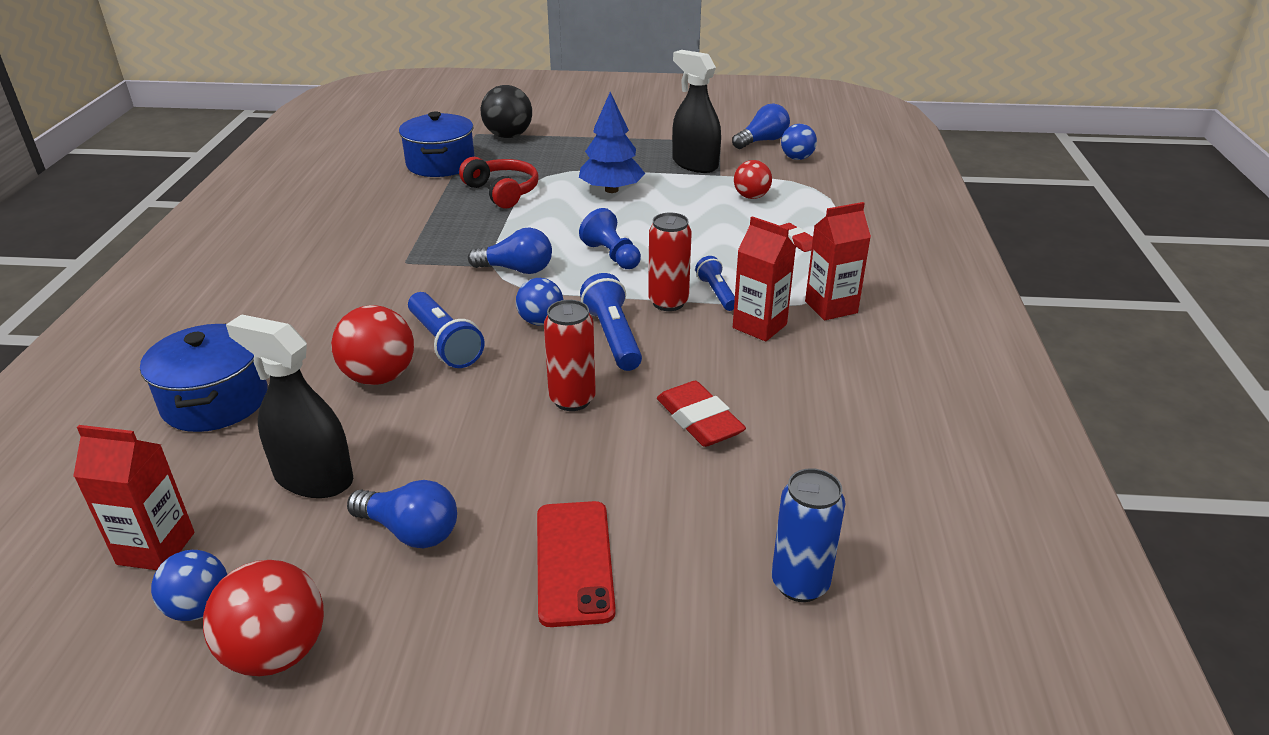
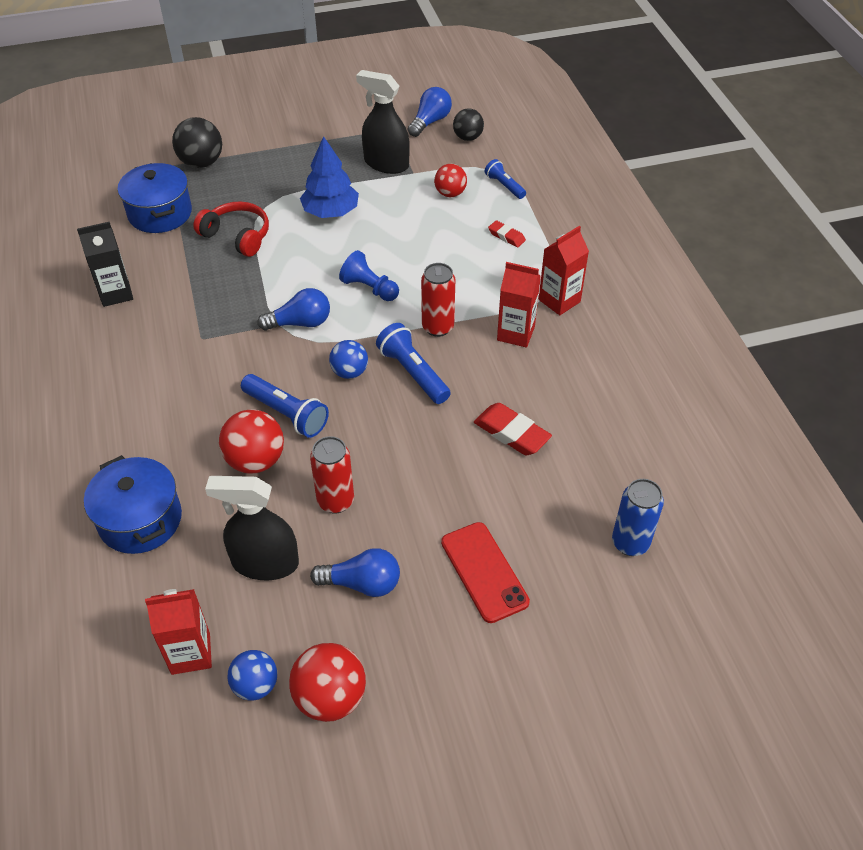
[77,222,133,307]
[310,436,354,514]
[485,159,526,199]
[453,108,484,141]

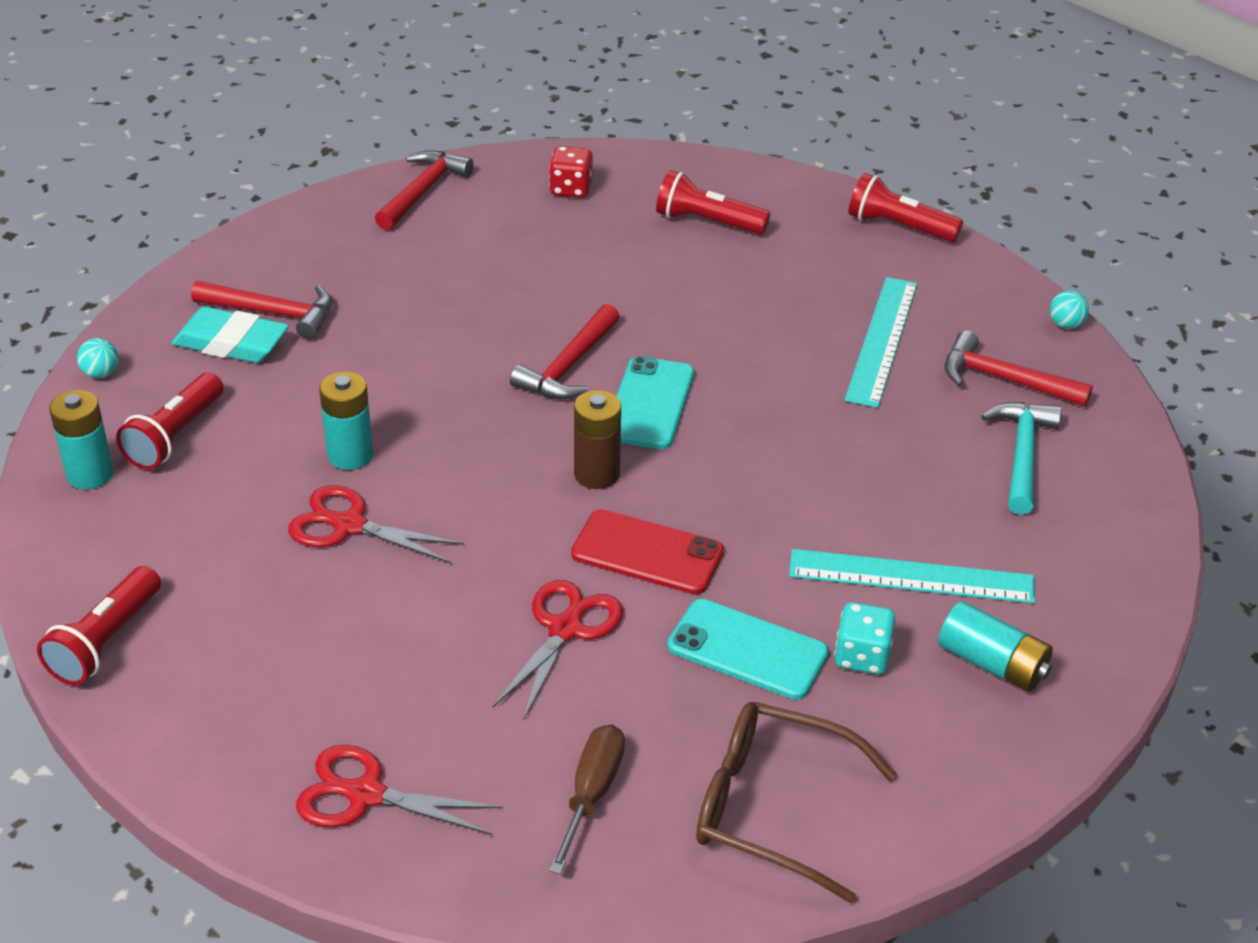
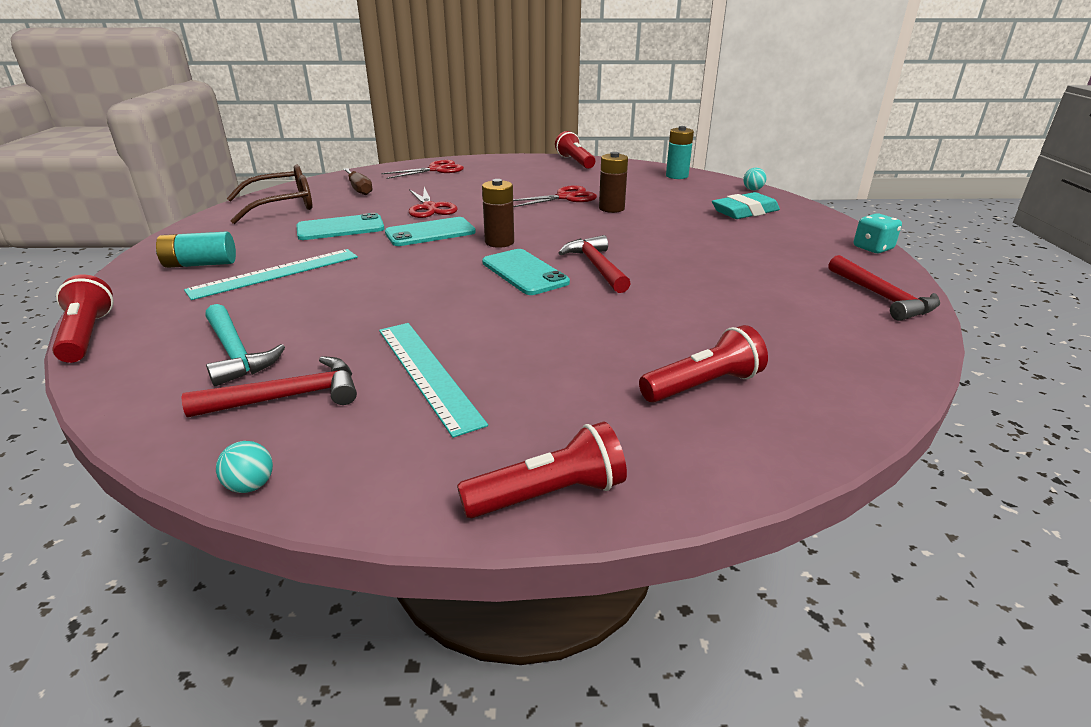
[191,281,332,340] (first image)
[549,146,593,198] (first image)
[52,274,114,363]
[854,213,902,253]
[599,152,628,213]
[385,217,476,246]

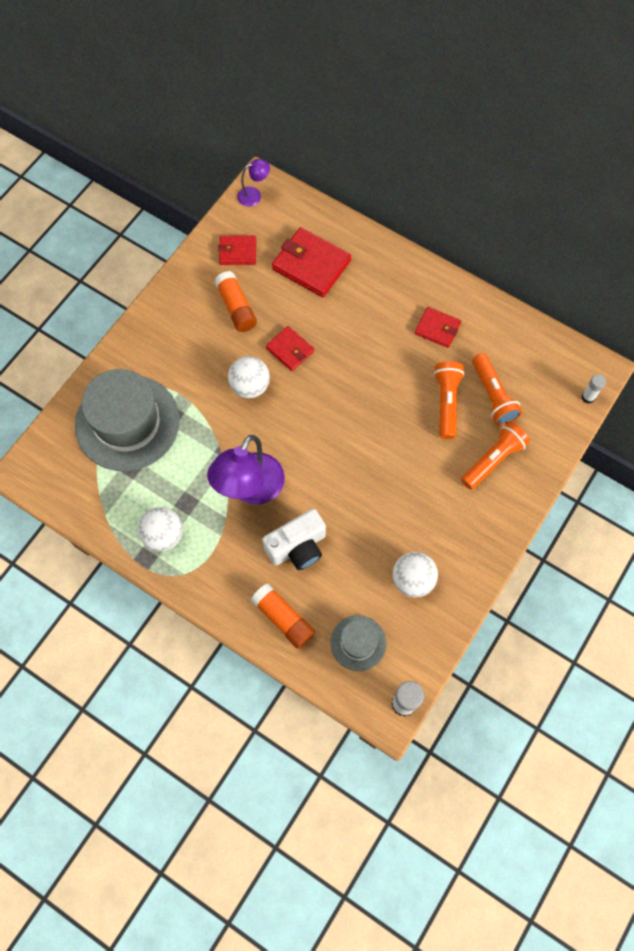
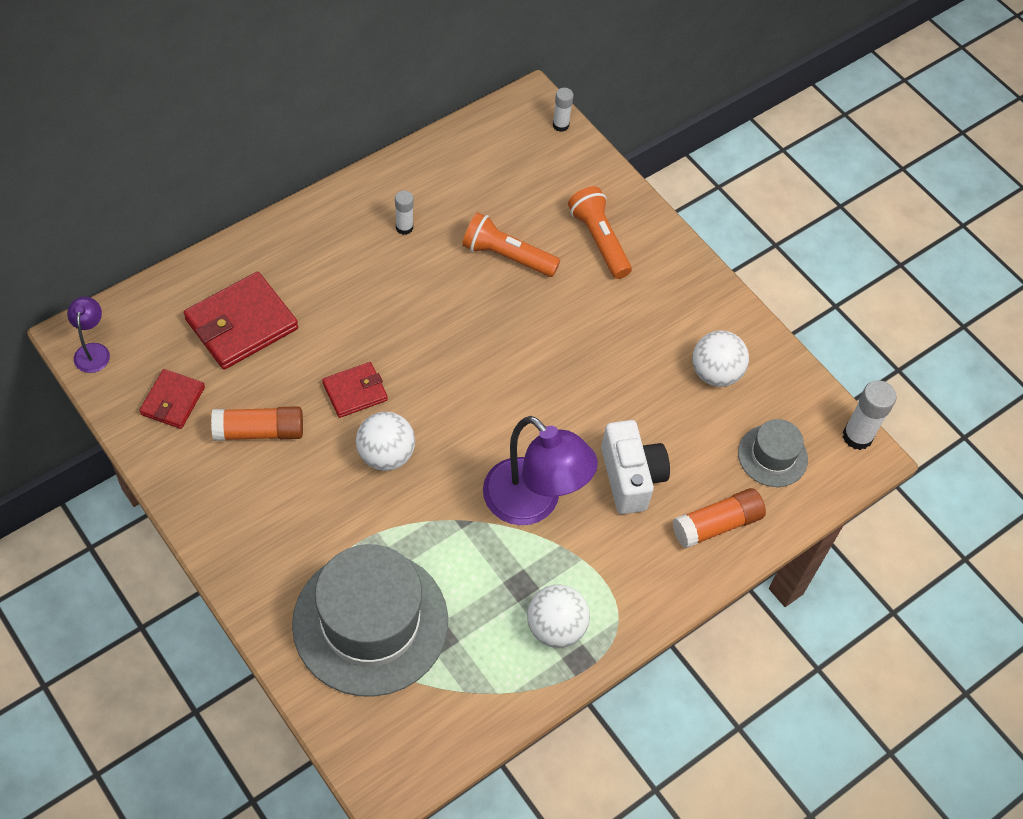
[472,353,522,426] (first image)
[395,190,414,235]

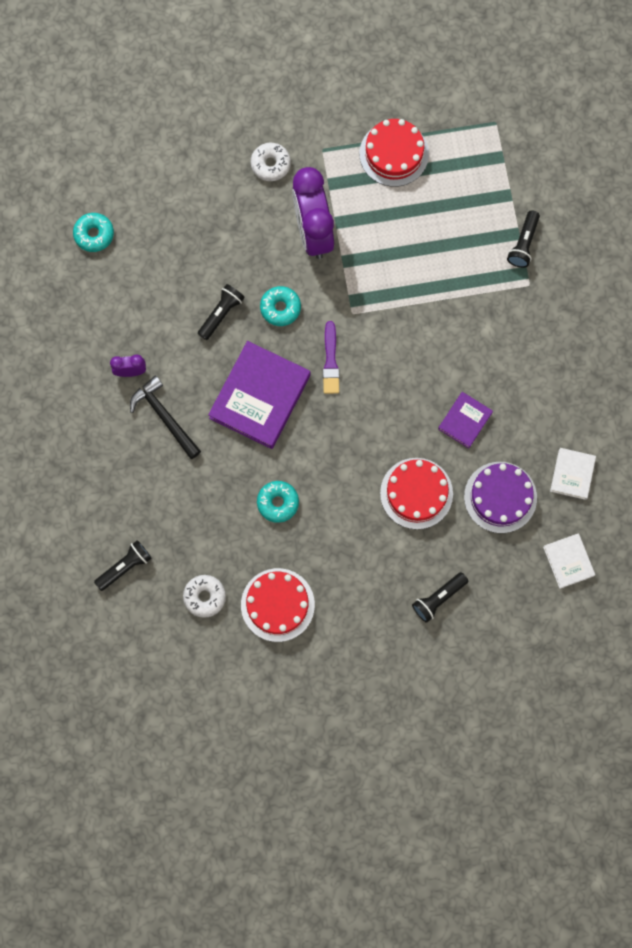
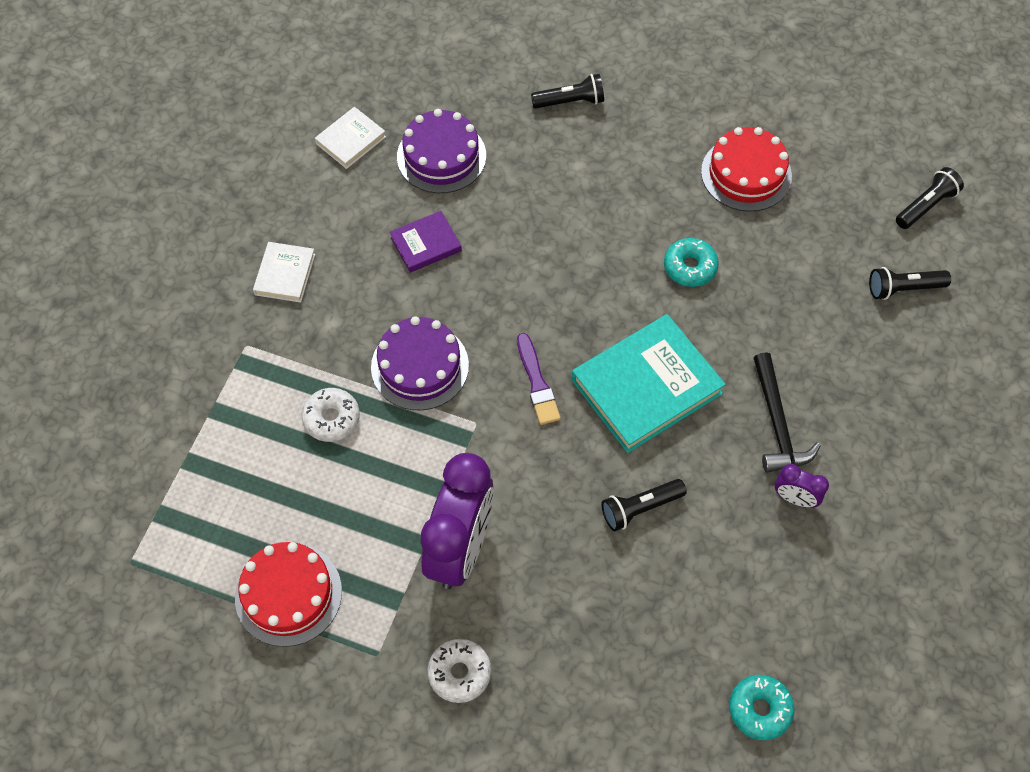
[260,286,301,326] (first image)
[380,458,453,529] (first image)
[371,316,469,410]
[301,388,360,442]
[896,167,964,229]
[253,242,315,303]
[572,314,726,453]
[517,333,561,425]

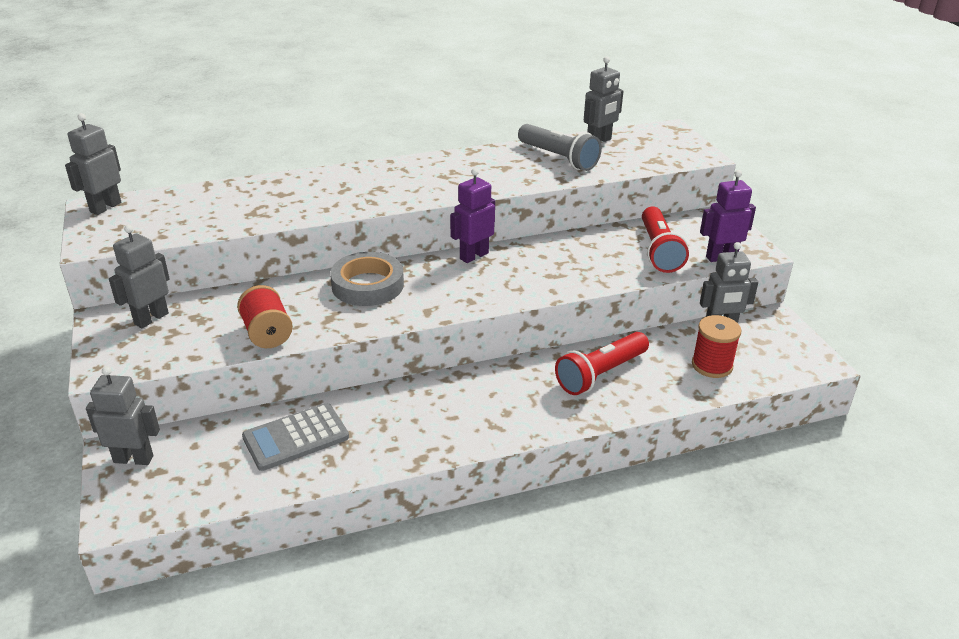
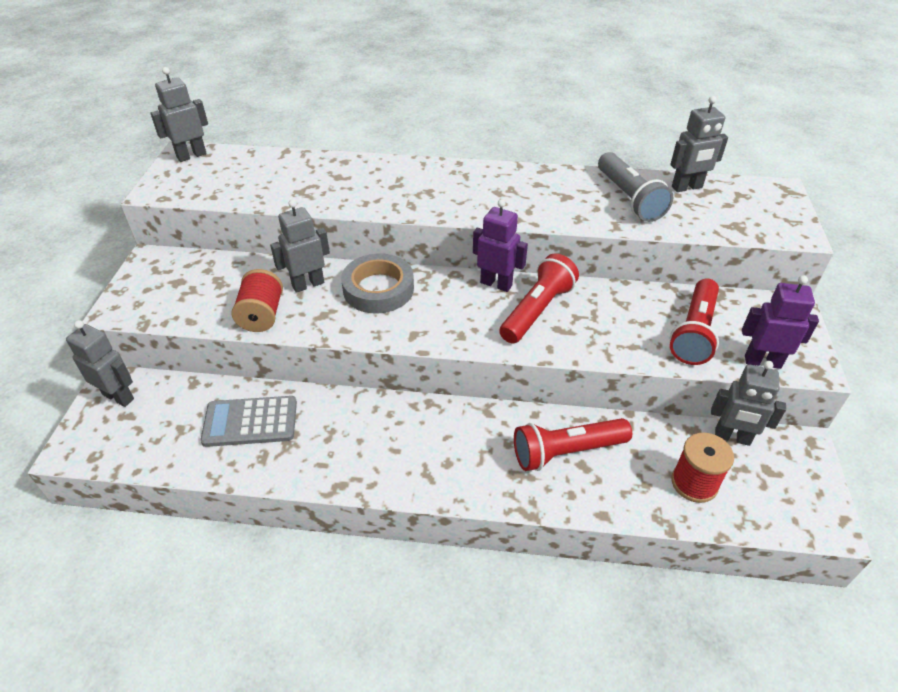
[499,253,579,343]
[270,200,330,293]
[473,199,528,292]

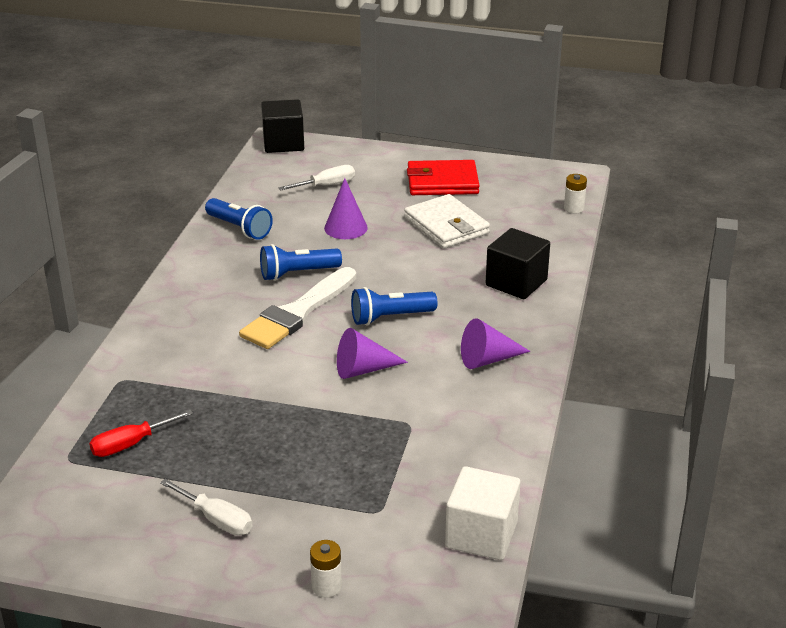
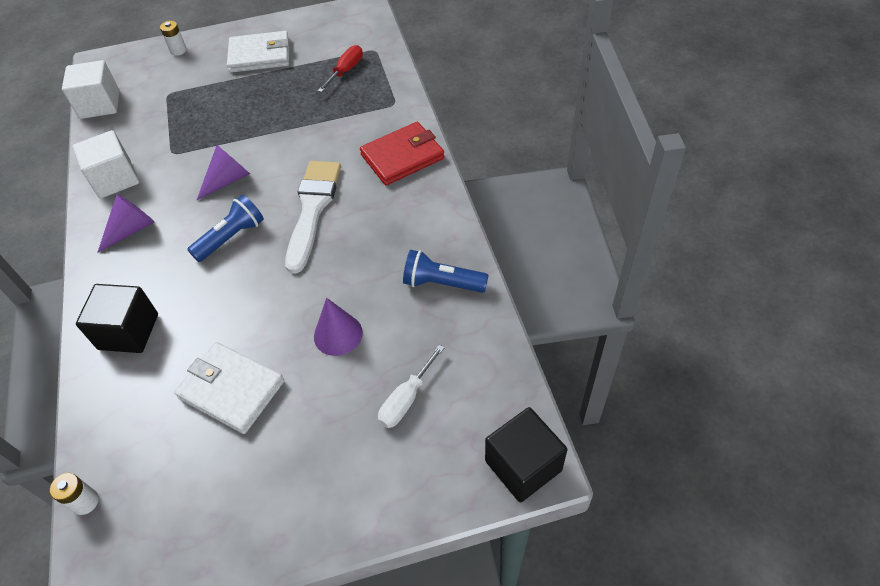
[260,244,342,281] (first image)
[72,130,139,198]
[360,122,445,185]
[227,31,289,73]

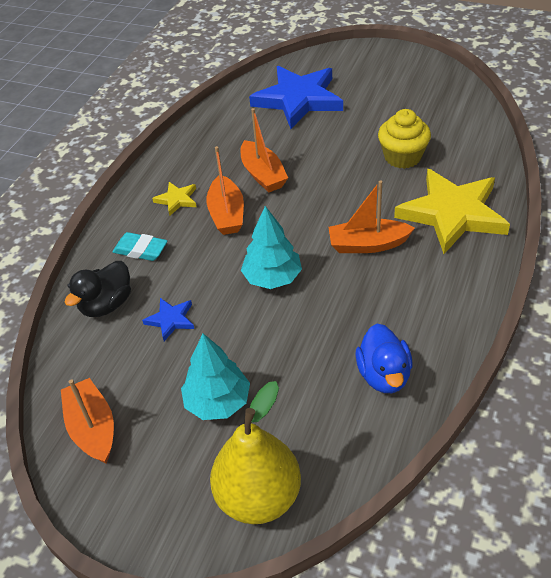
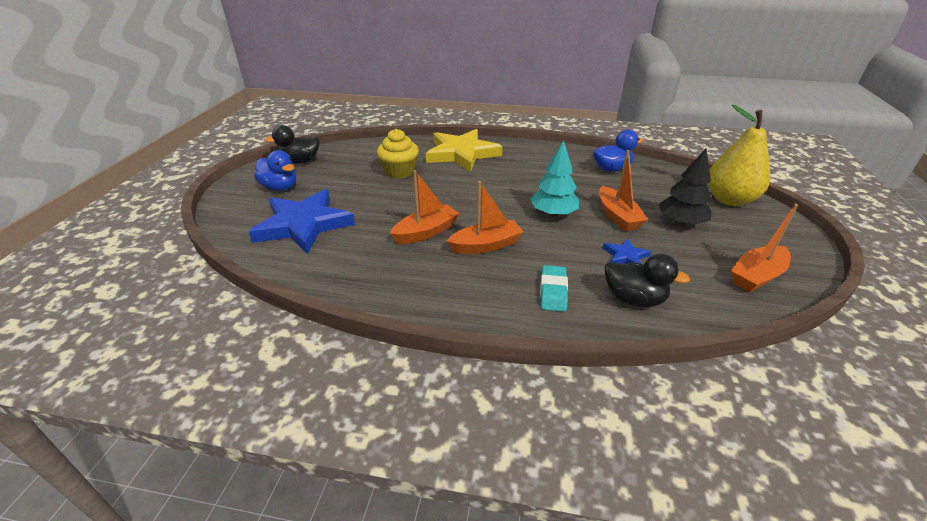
[152,182,197,216] (first image)
[254,150,296,191]
[265,125,320,164]
[599,150,648,231]
[659,148,712,226]

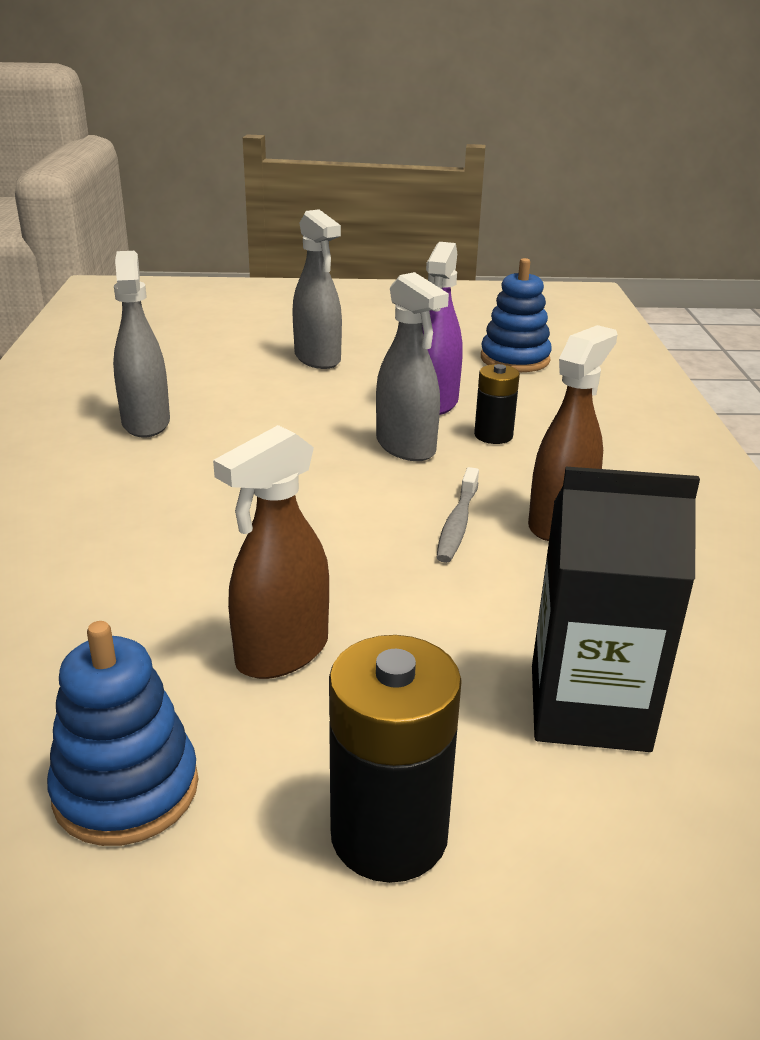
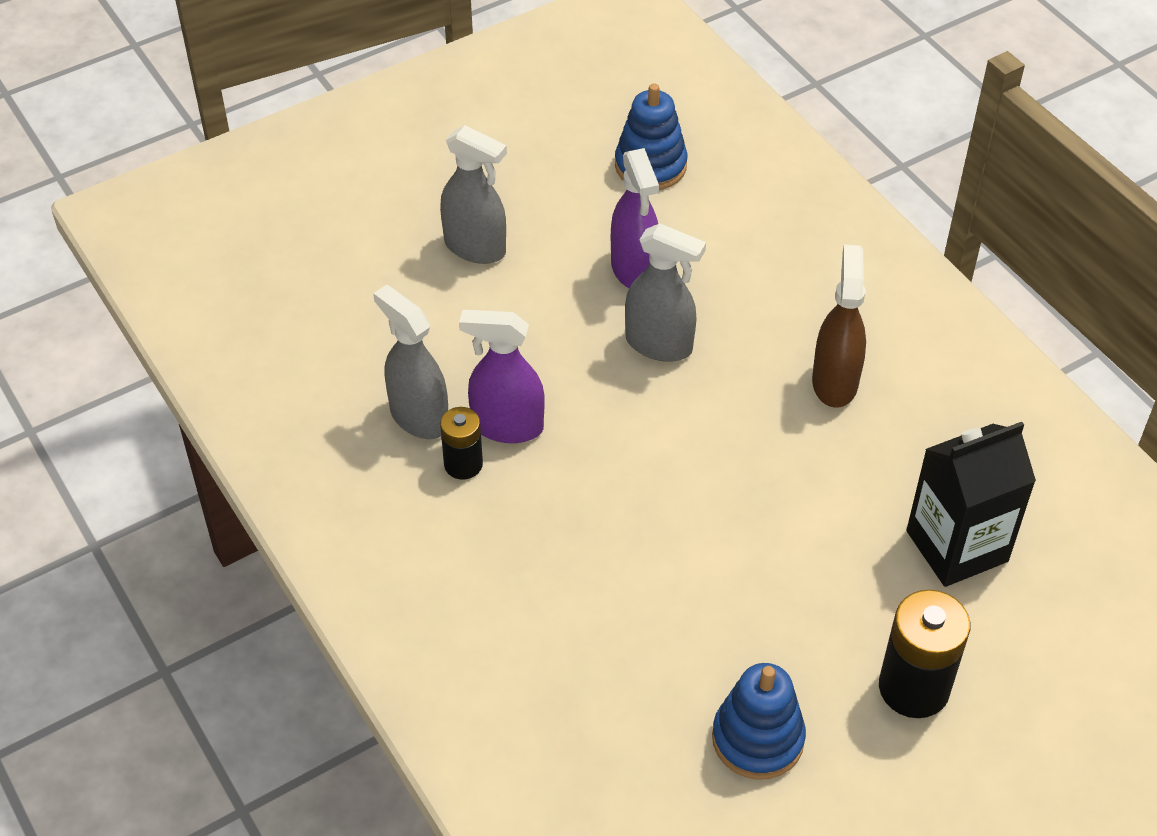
[213,425,329,679] (first image)
[436,467,479,563] (first image)
[459,310,544,443]
[440,407,483,480]

